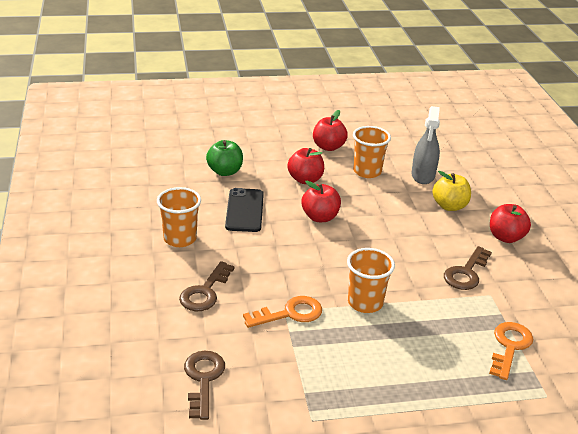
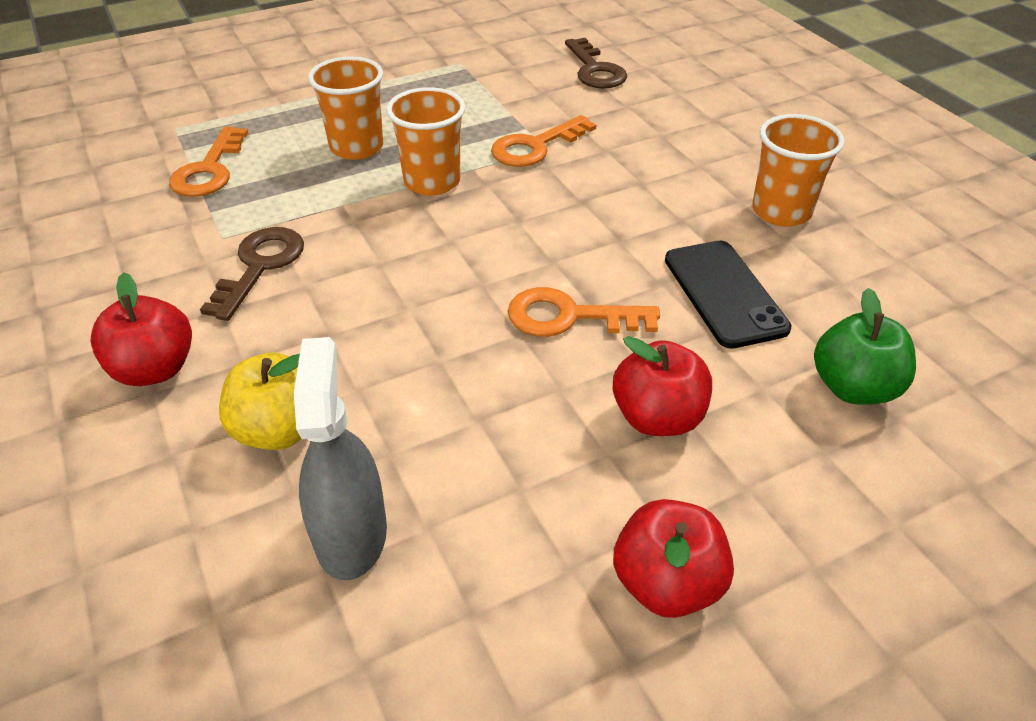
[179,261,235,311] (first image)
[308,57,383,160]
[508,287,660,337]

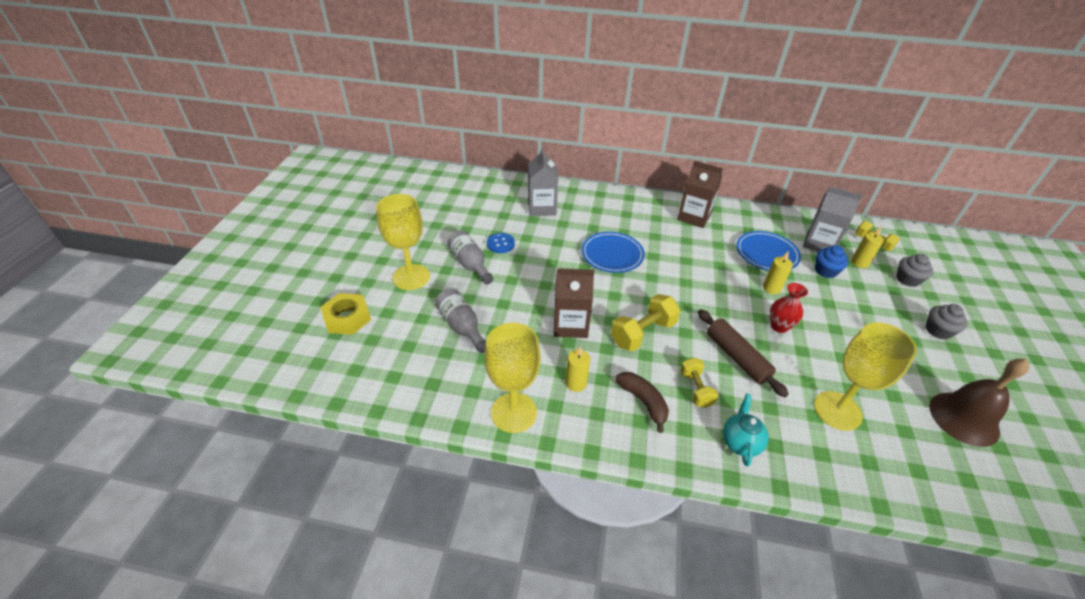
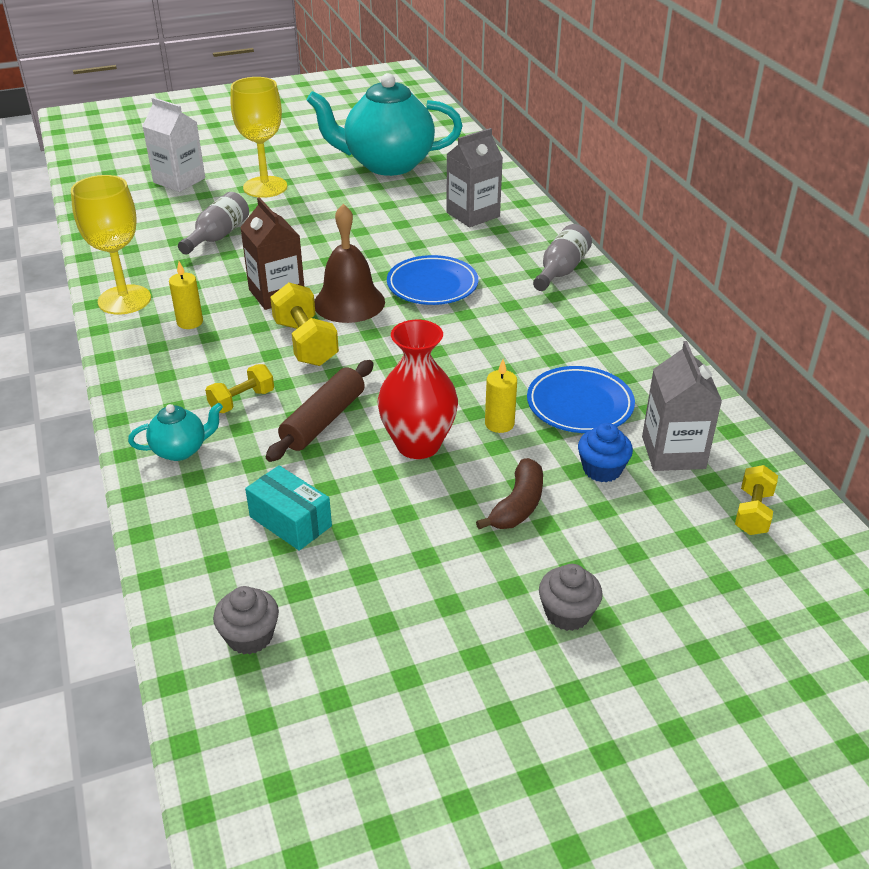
[487,233,515,253] (first image)
[677,161,723,228] (first image)
[851,227,884,268] (first image)
[306,73,463,176]
[533,224,592,291]
[476,458,543,529]
[213,586,279,655]
[314,204,385,323]
[142,97,205,192]
[245,465,332,551]
[270,282,339,366]
[378,320,458,459]

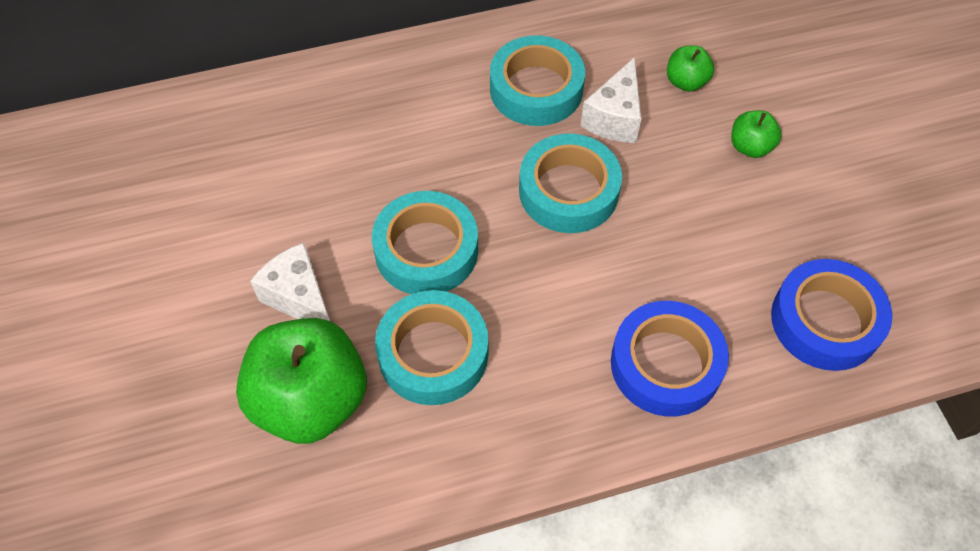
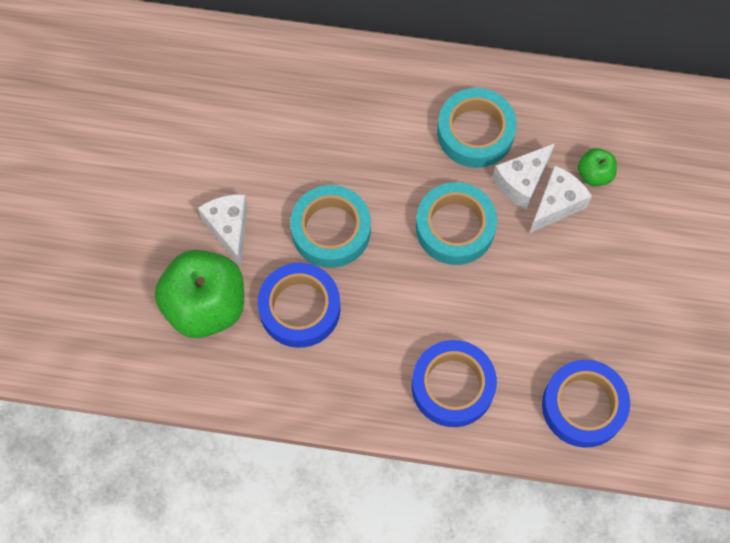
[731,110,782,158] (first image)
[529,165,592,234]
[258,263,340,348]

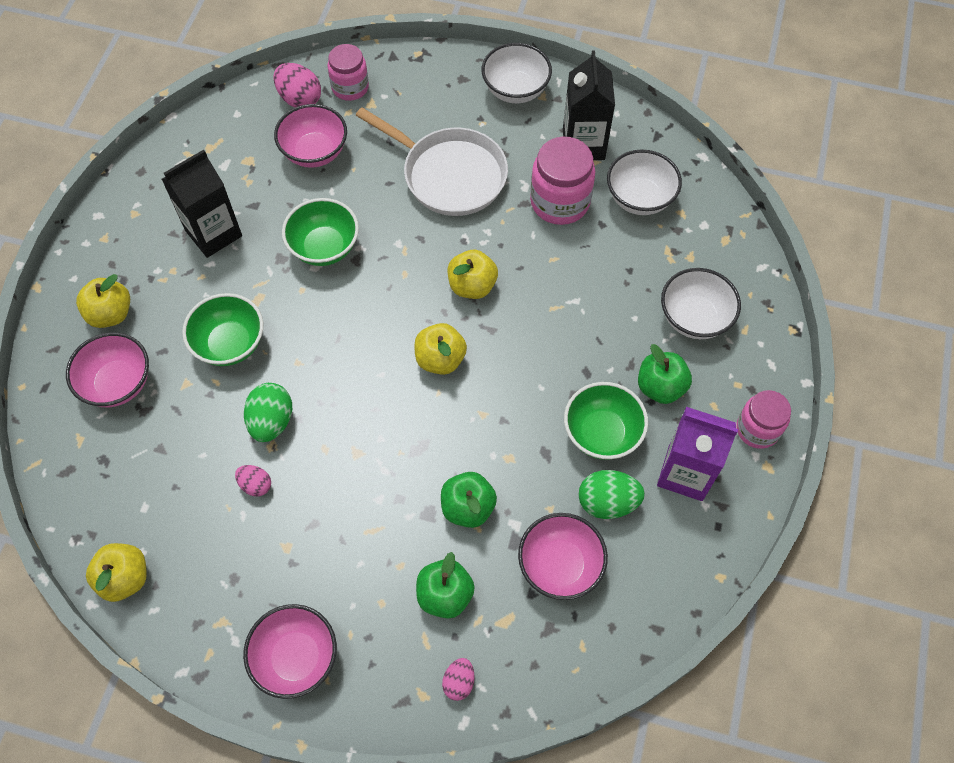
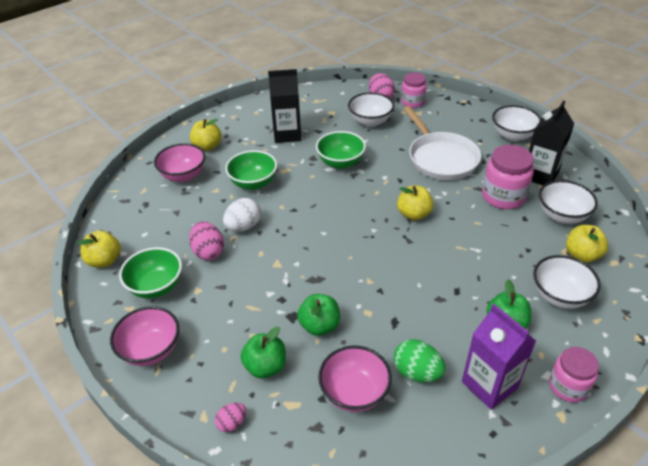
[566,225,608,262]
[119,247,182,298]
[223,198,261,232]
[348,92,394,127]
[189,222,224,260]

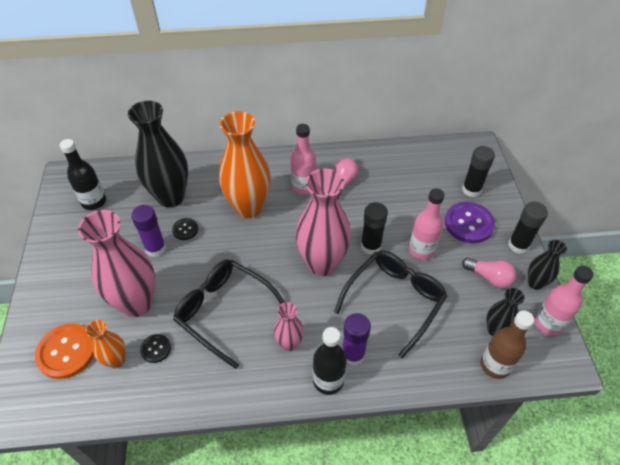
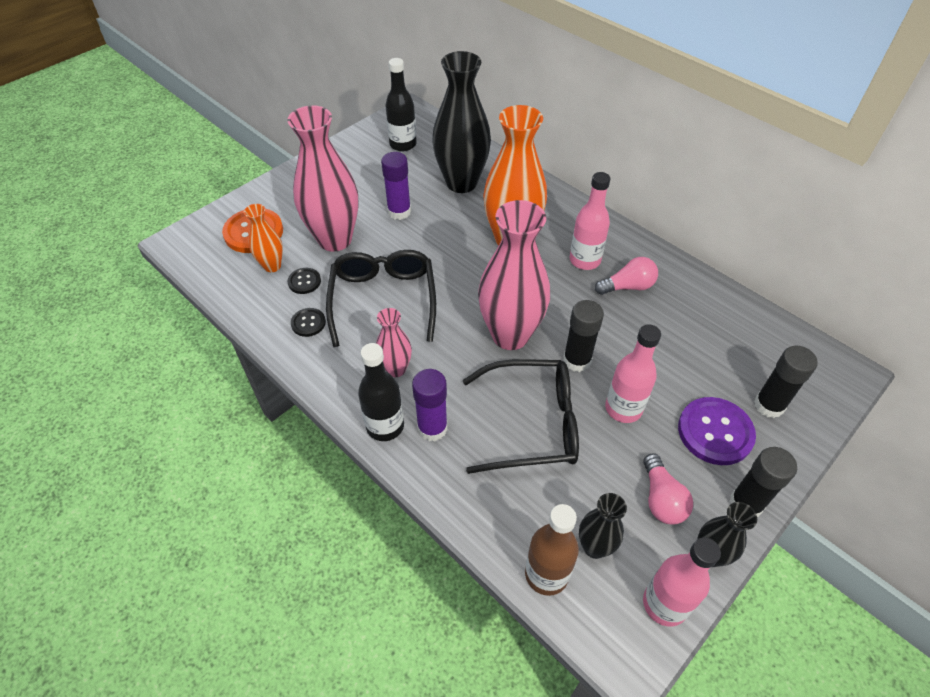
[291,308,326,337]

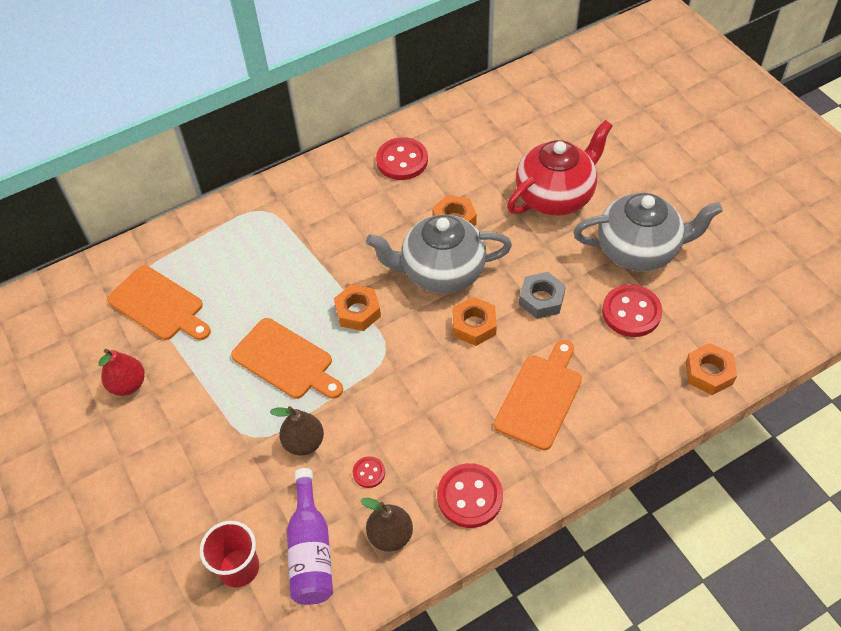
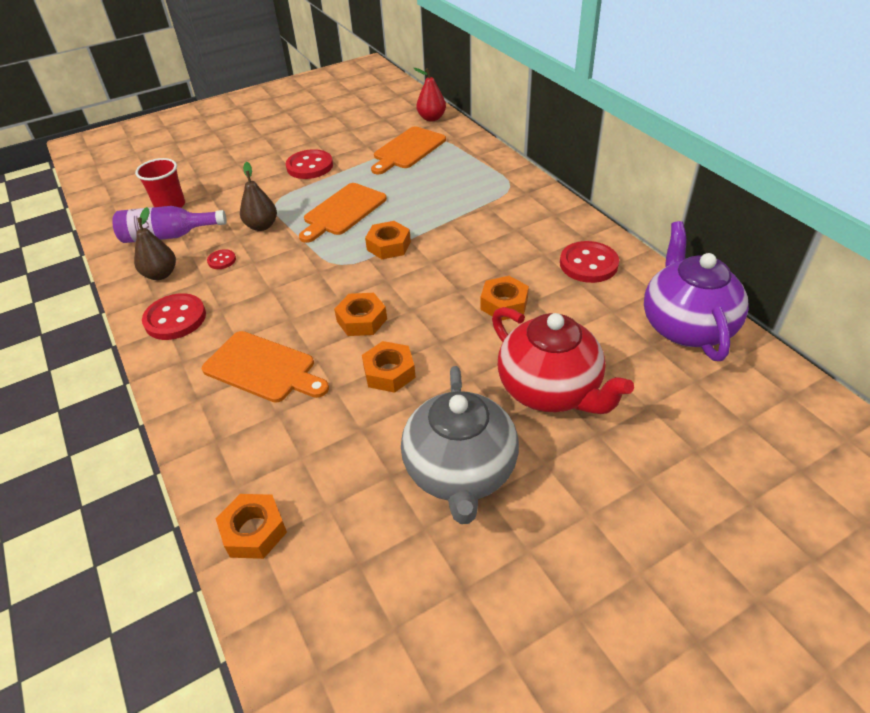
[366,215,512,294] (first image)
[644,221,749,361]
[414,68,446,122]
[286,149,333,179]
[362,341,416,393]

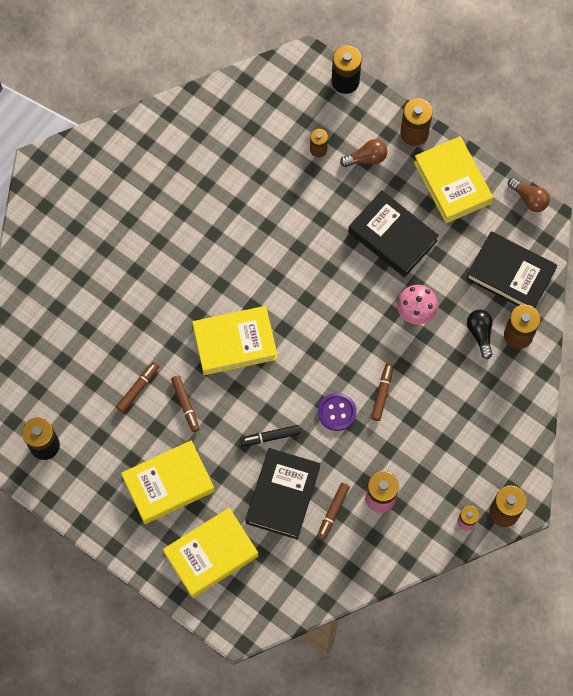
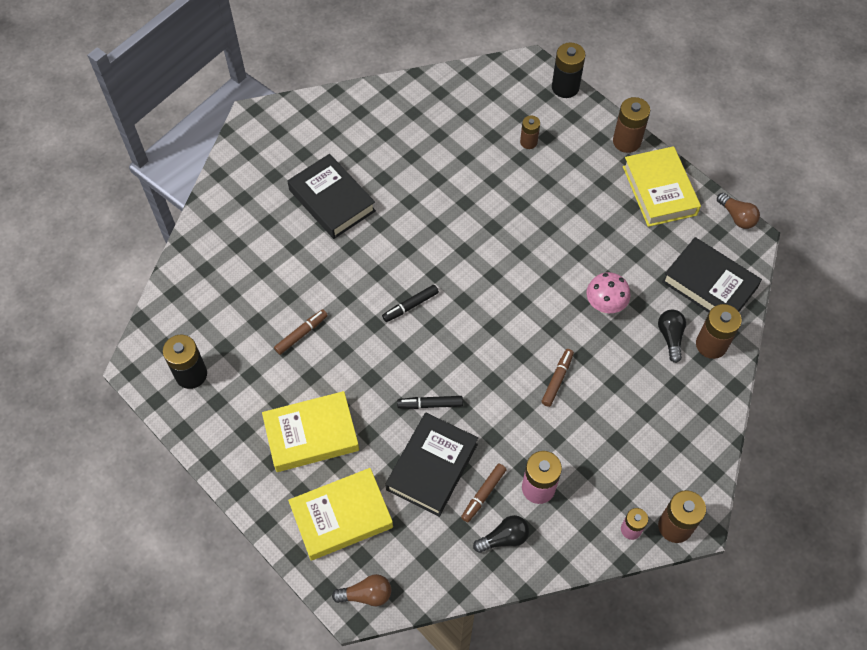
[171,375,200,432] (first image)
[318,393,357,431] (first image)
[473,515,529,553]
[332,574,391,606]
[287,154,376,239]
[382,285,439,322]

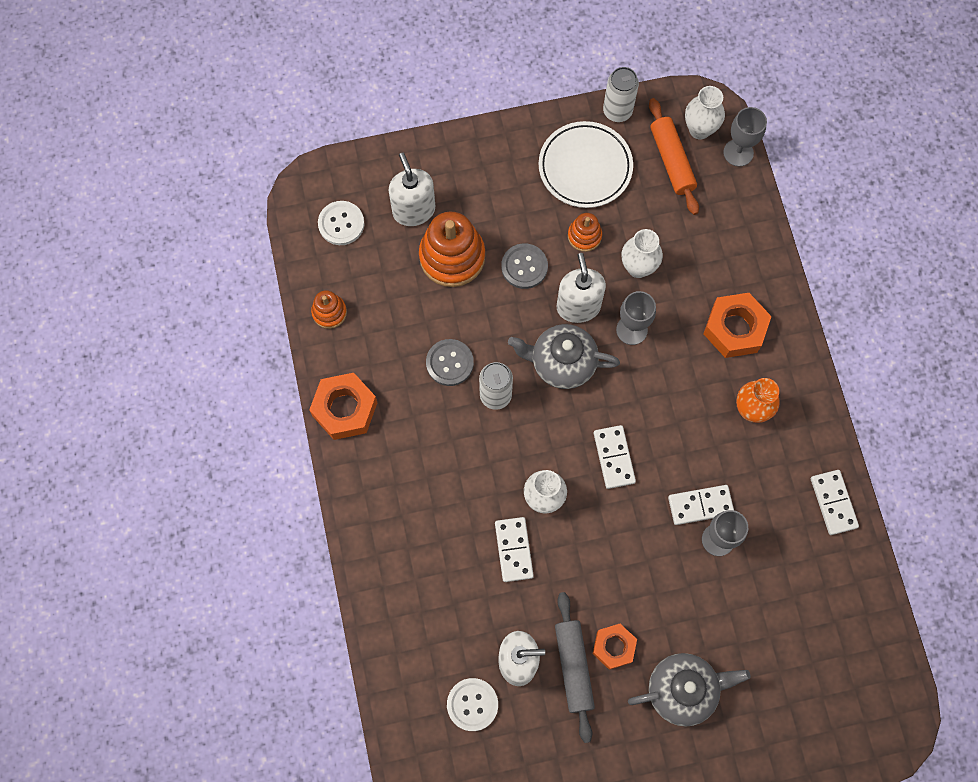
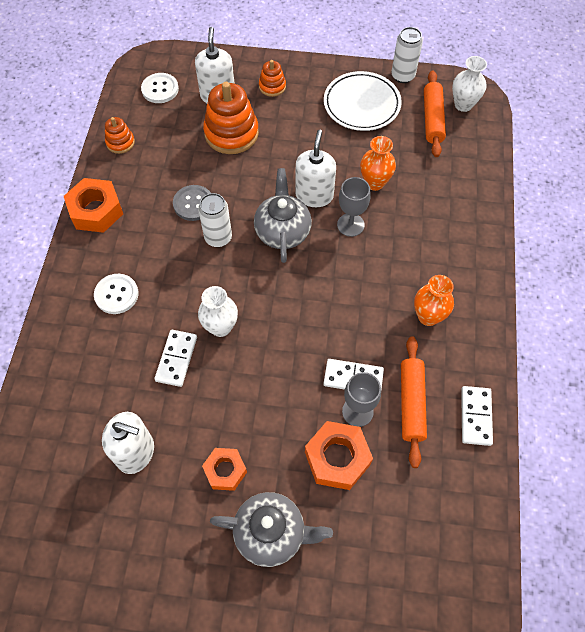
[501,243,548,289] (first image)
[555,592,595,743] (first image)
[594,425,636,489] (first image)
[723,107,767,167] (first image)
[401,336,427,468]
[94,274,138,314]
[259,60,286,97]
[305,421,373,490]
[360,136,396,191]
[254,168,312,263]

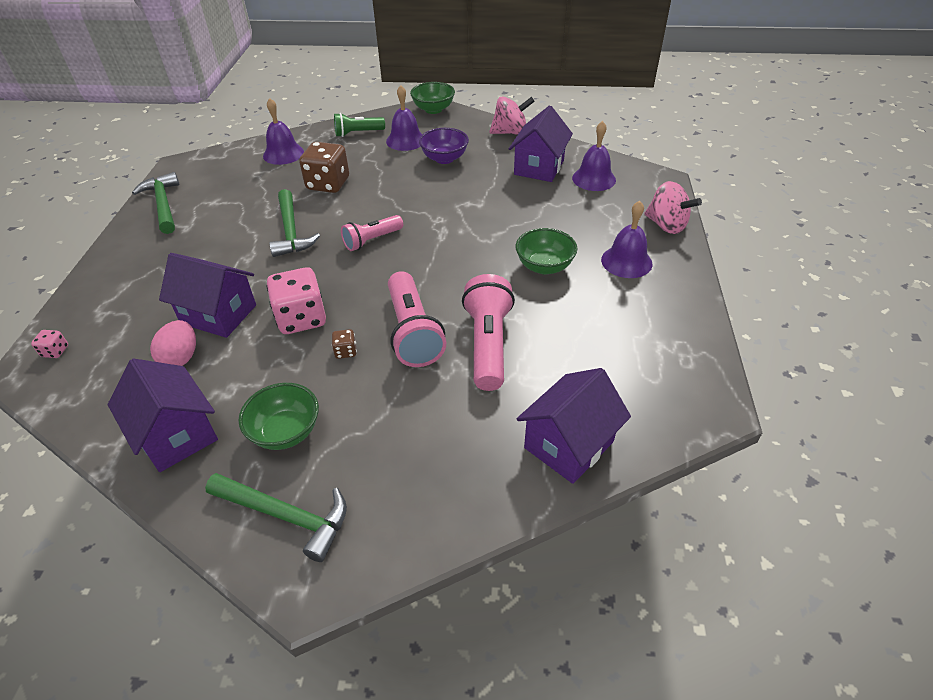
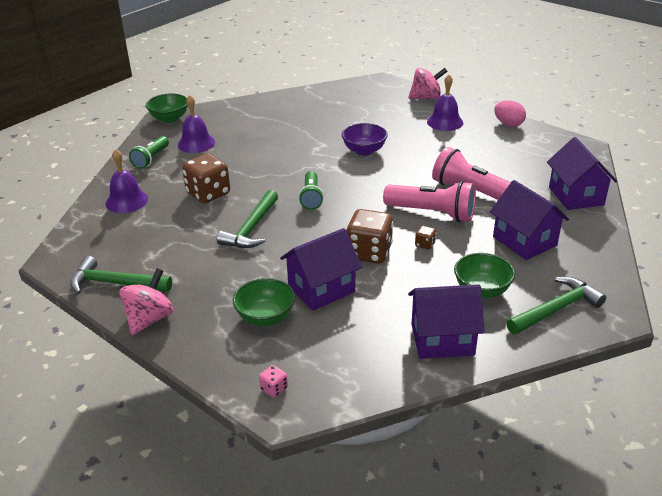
[572,121,616,191] (first image)
[494,100,526,127]
[342,123,388,156]
[119,268,174,335]
[490,180,569,260]
[233,278,295,326]
[346,209,393,263]
[299,171,324,210]
[217,190,278,248]

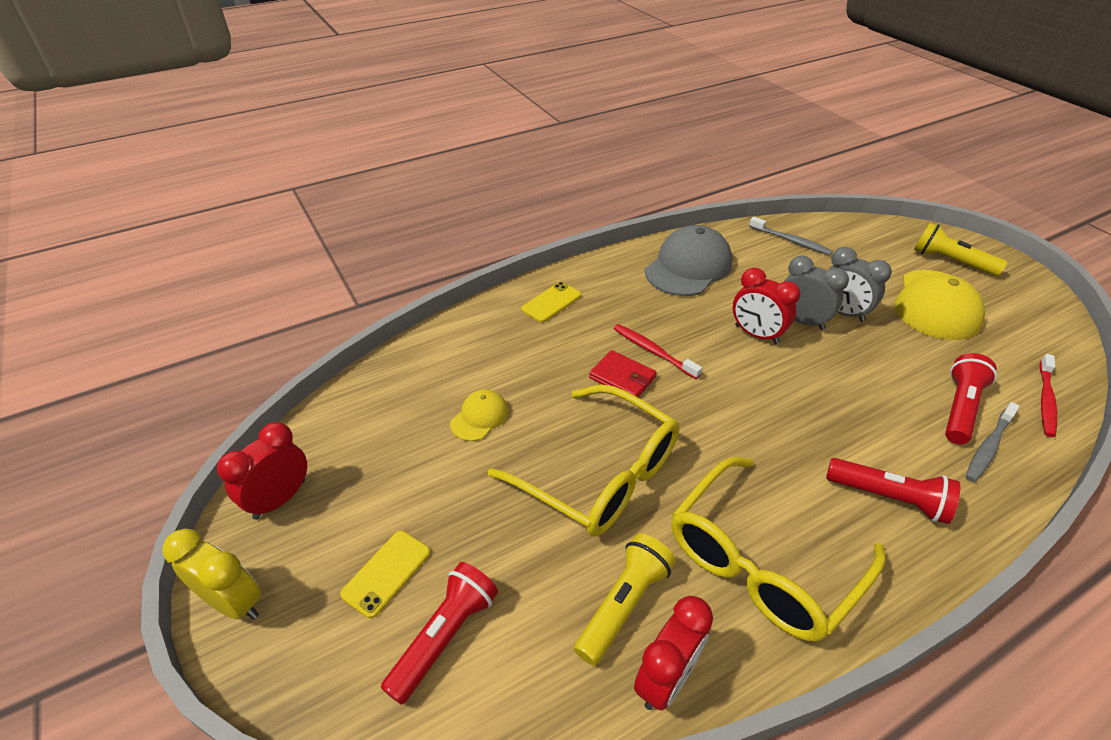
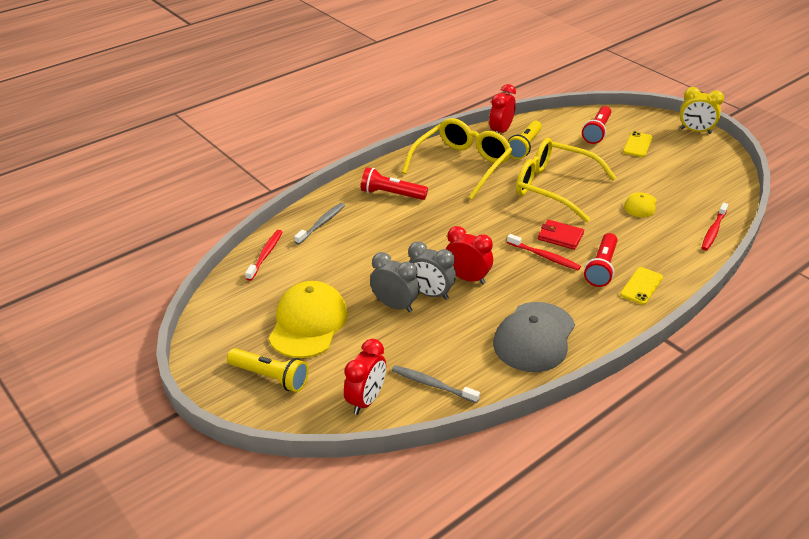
[702,203,728,250]
[344,339,386,415]
[584,233,618,287]

